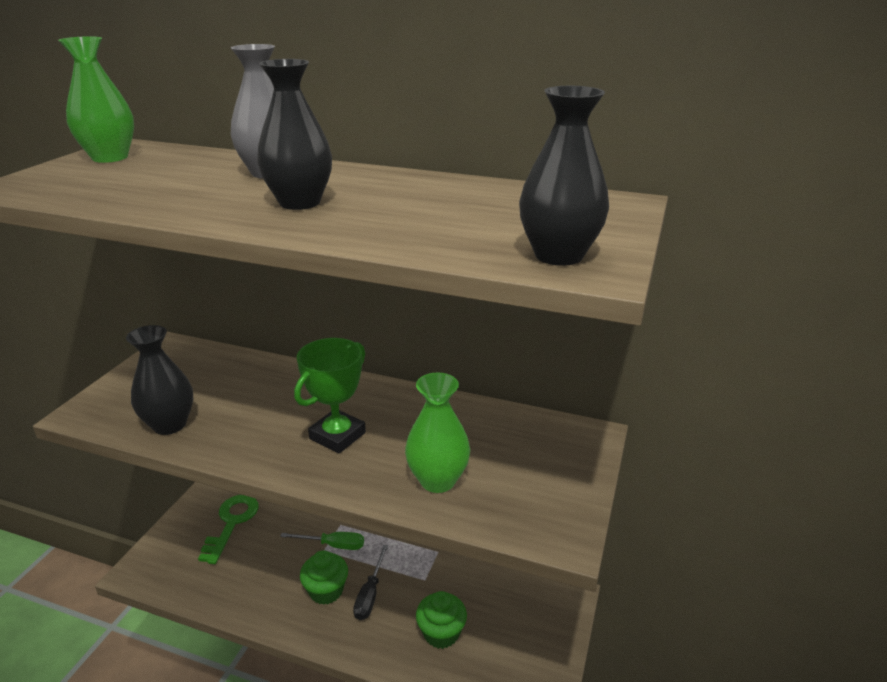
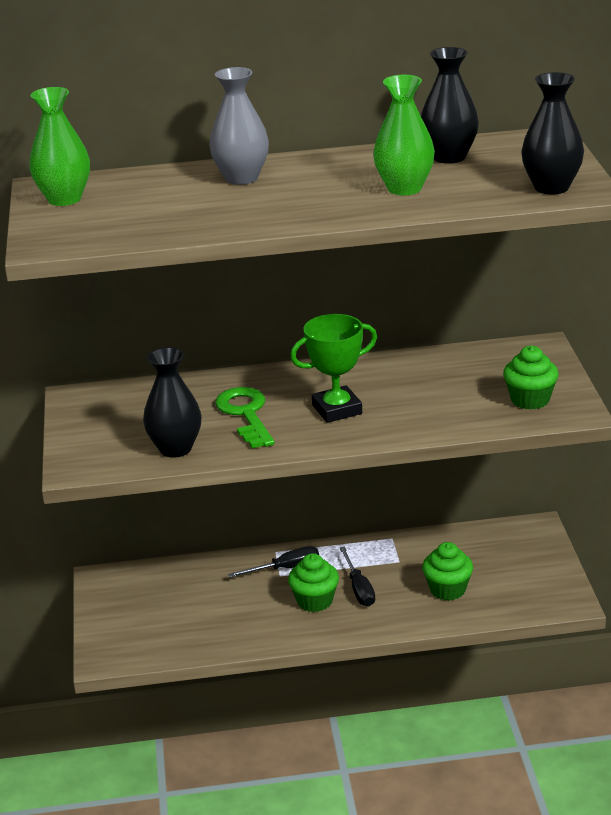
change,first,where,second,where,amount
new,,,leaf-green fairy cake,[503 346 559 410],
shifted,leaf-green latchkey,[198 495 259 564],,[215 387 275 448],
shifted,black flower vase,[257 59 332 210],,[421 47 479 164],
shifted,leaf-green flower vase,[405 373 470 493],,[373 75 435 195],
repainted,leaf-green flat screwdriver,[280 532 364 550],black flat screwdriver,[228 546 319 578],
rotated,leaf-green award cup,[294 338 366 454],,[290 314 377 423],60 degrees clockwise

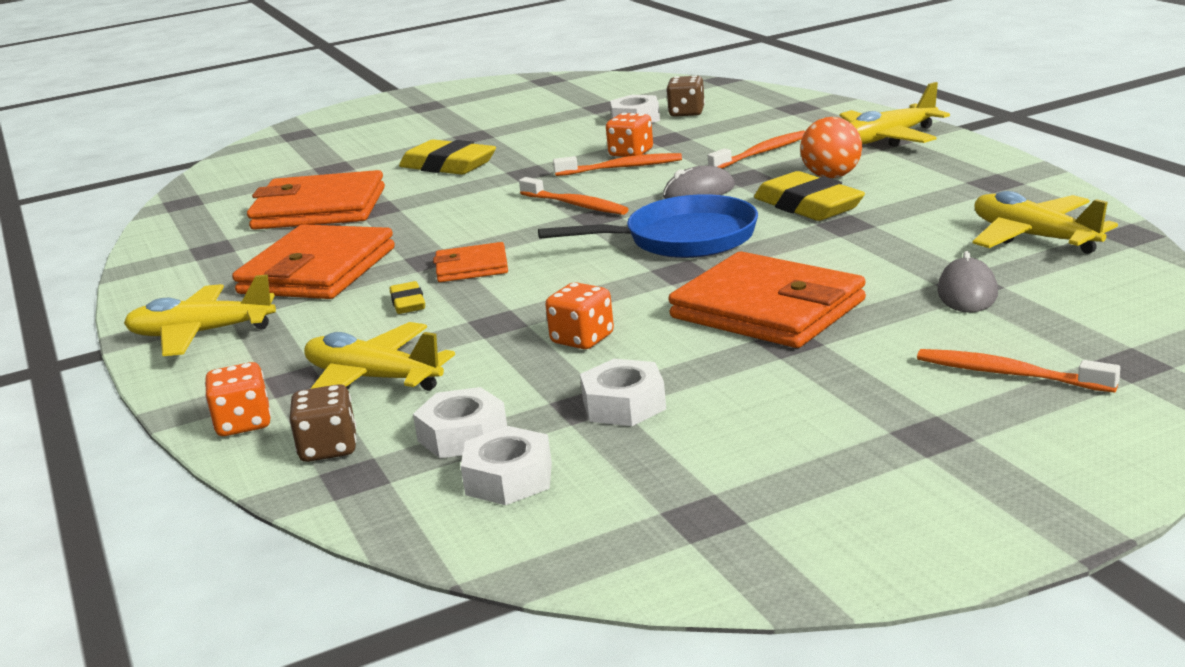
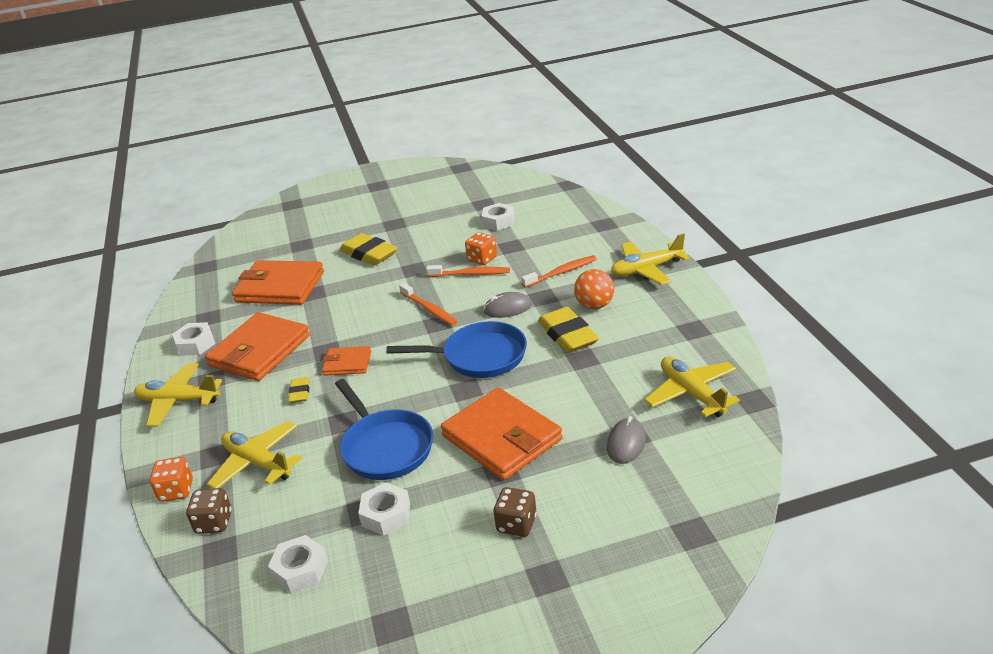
change,first,where,second,where,amount
gone,bright orange toothbrush,[917 349 1120 392],,,
shifted,pure white nut,[413 387 507 458],,[172 322 215 356],
shifted,dark brown die,[666 75 705 117],,[494 487 537 537],
swapped,bright orange die,[545 282 614 349],blue skillet,[335 379 433 480],

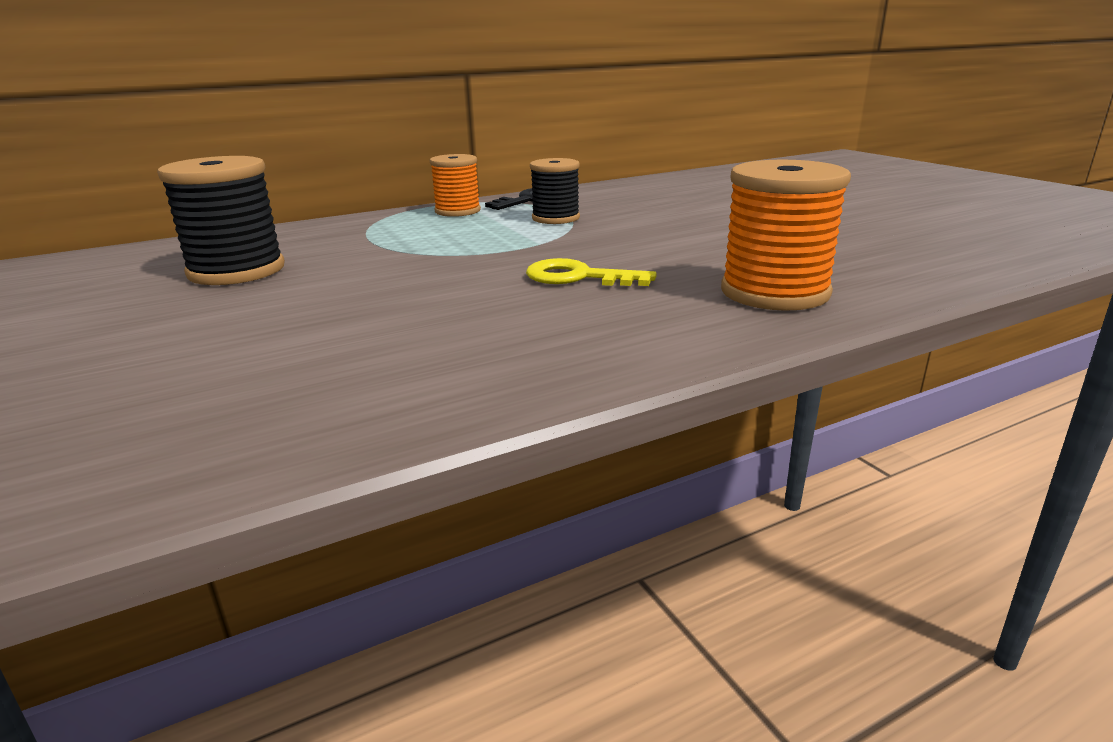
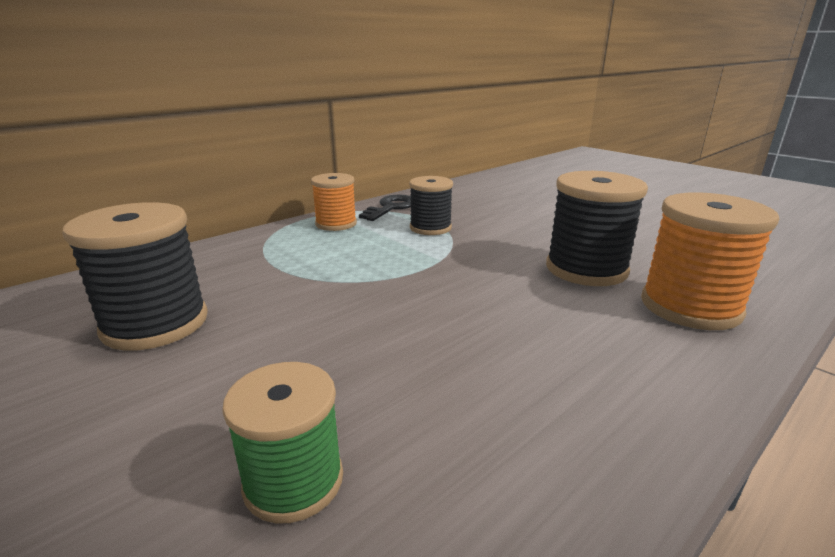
change,first,where,second,where,amount
gone,golden latchkey,[526 258 657 286],,,
new,,,leaf-green reel of thread,[222 362 343 524],
new,,,black reel of thread,[546 171 648 286],

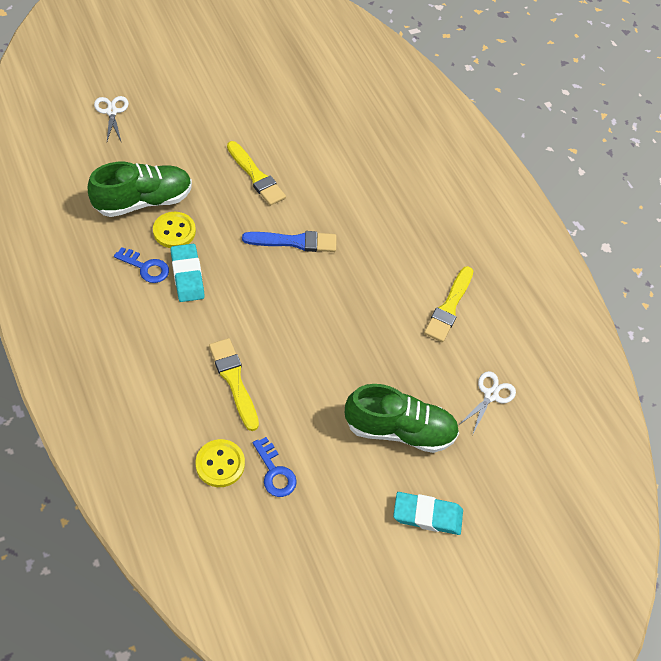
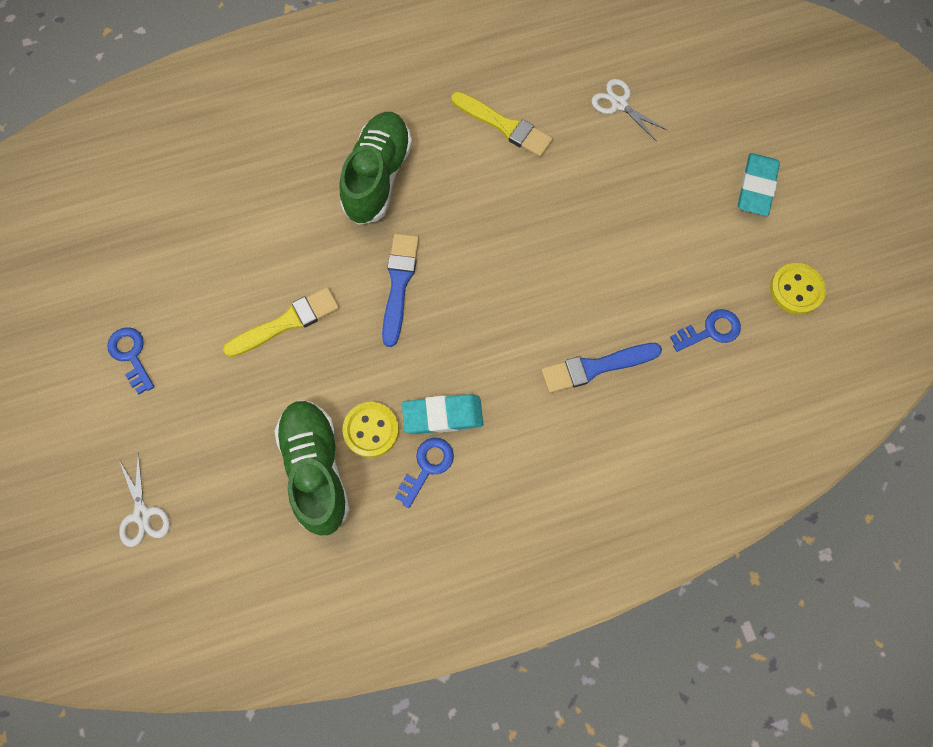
change,first,where,second,where,amount
new,,,blue latchkey,[107 327 154 394],
shifted,golden sewing button,[196 439 245 487],,[770 263 826 315],
shifted,leaf-green lace-up shoe,[345 384 459 453],,[339 112 412 225],
repainted,golden paintbrush,[209 338 259 431],blue paintbrush,[541 343 662 393],
rotated,pure white shears,[94 96 129 141],,[119 452 170 547],105 degrees counterclockwise

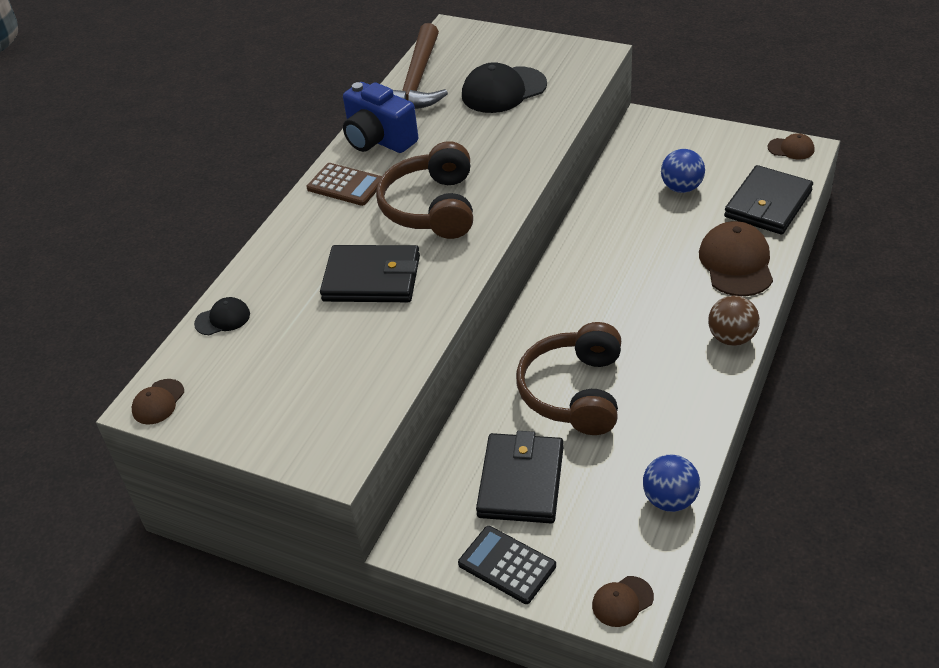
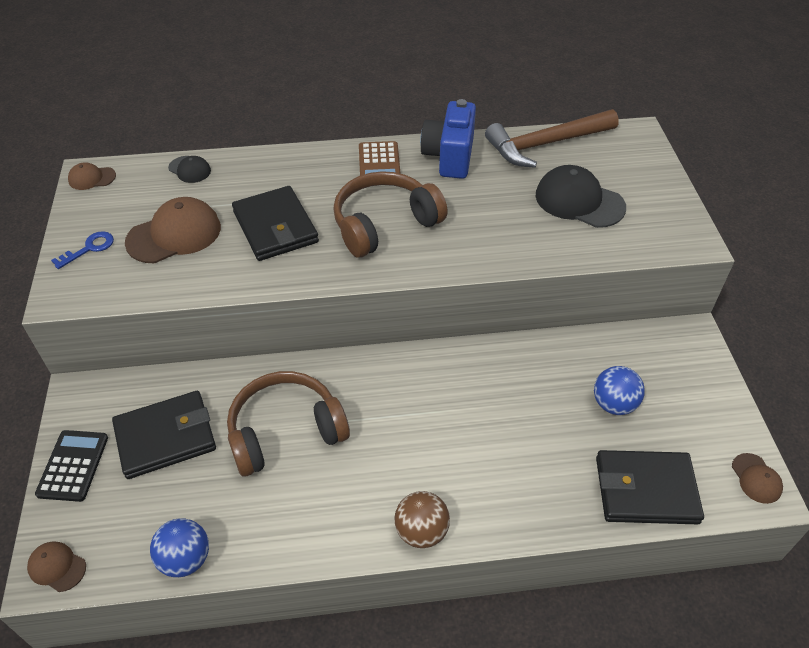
change,first,where,second,where,amount
new,,,blue latchkey,[51 231 114 269],
shifted,dark brown baseball cap,[699 221 773 296],,[125 197 221 263],

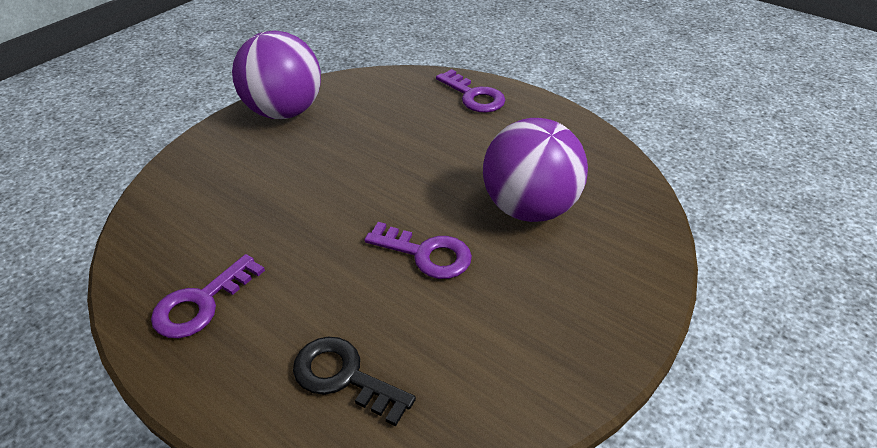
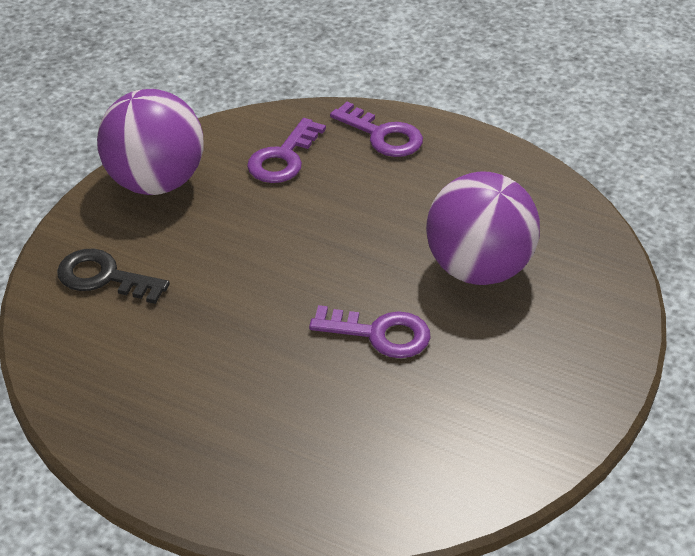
change,first,where,second,where,amount
shifted,royal purple latchkey,[151 254 265 338],,[247 118 326 183],
shifted,black latchkey,[293 336 416 426],,[57 248 170 304],

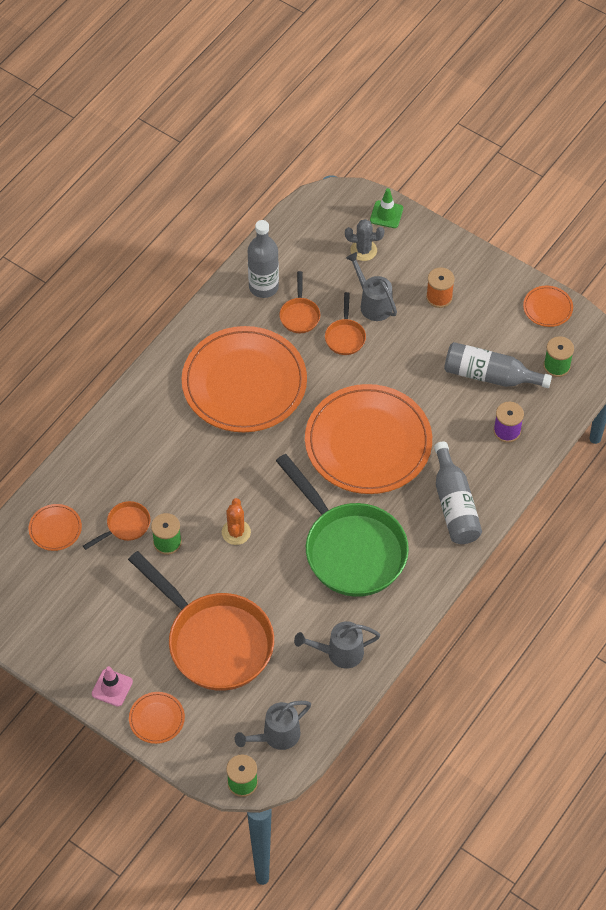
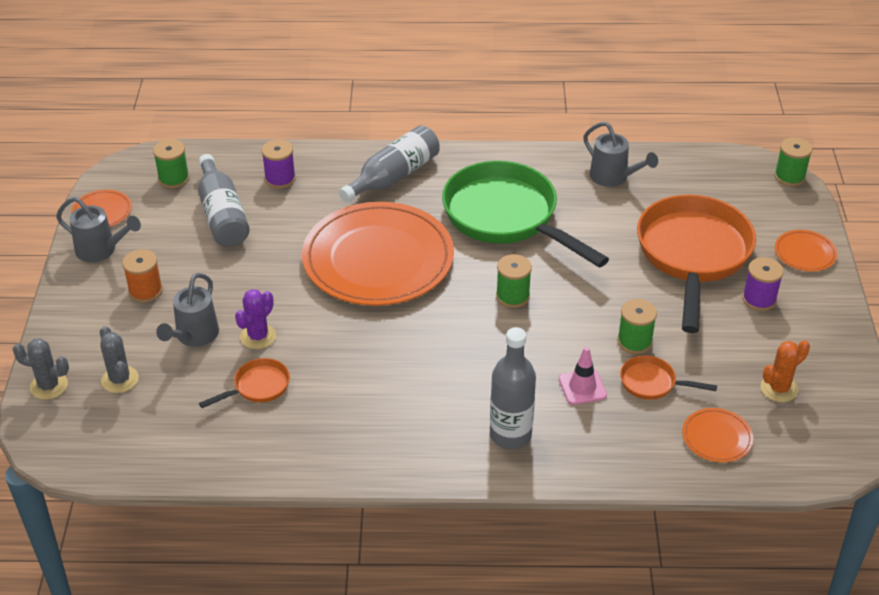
change,first,where,second,where,amount
gone,bright orange dinner plate,[182 326 307 432],,,
new,,,leaf-green reel of thread,[496 254 532 308],
new,,,royal purple reel of thread,[742 257 784 311],
shifted,rosy safety cone,[92 666 133 707],,[559 347 607 405],
shifted,bright orange prickly plant,[222 498 251 545],,[761 340 810 402],
shifted,gray watering pot,[235 701 311 750],,[56 197 141 262],
shifted,gray drink bottle,[248 220 279 298],,[490 327 536 449],
swapped,bright orange skillet,[325 292 366 355],royal purple prickly plant,[235 289 276 349],
swapped,leaf-green safety cone,[370 188 403 228],gray prickly plant,[13 338 69 400],
rotated,leaf-green skillet,[276 454 409 597],,[442 161 609 268],60 degrees counterclockwise

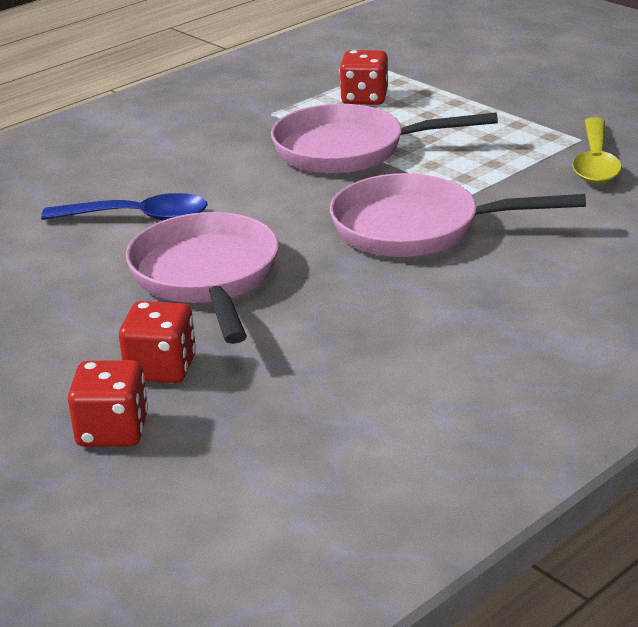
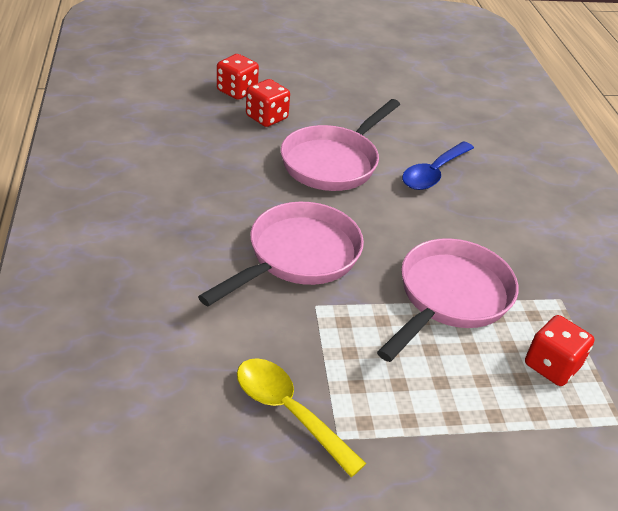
change,first,where,second,where,amount
rotated,rosy skillet,[126 212 279 344],,[281 99 400 191],105 degrees clockwise

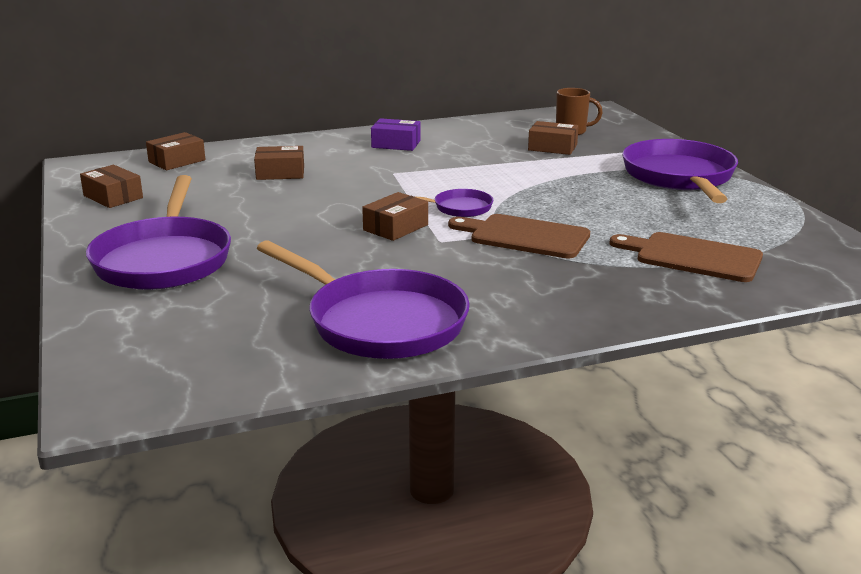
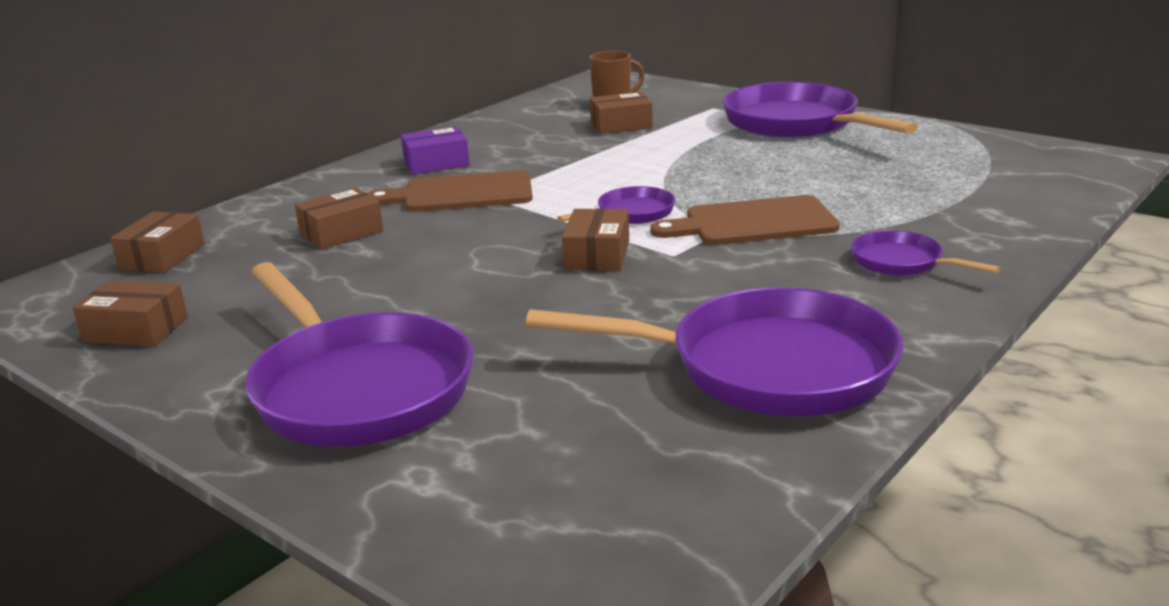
change,first,where,second,where,amount
new,,,royal purple skillet,[851 230 1000 276],
shifted,dark brown bread board,[609 232 763 282],,[368 170 533 212],

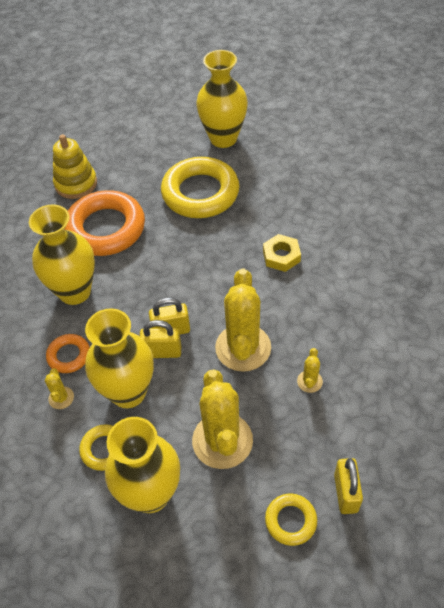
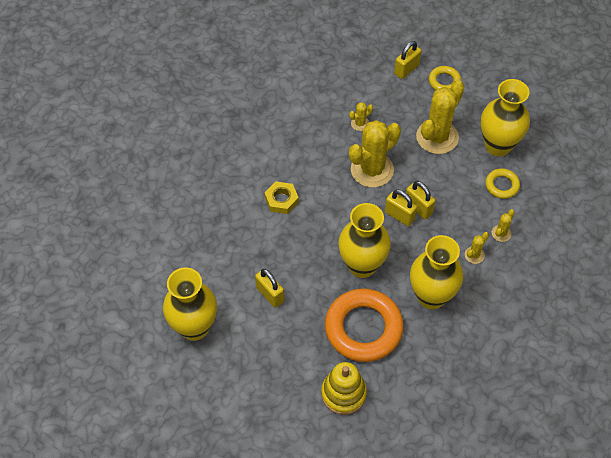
change,first,where,second,where,amount
shifted,golden flower vase,[85 308 154 408],,[338 203 391 278],
swapped,bright orange torus,[46 334 90 373],golden prickly plant,[465 232 489 264],
swapped,golden torus,[161 157 240 218],golden lock,[255 269 284 308],

